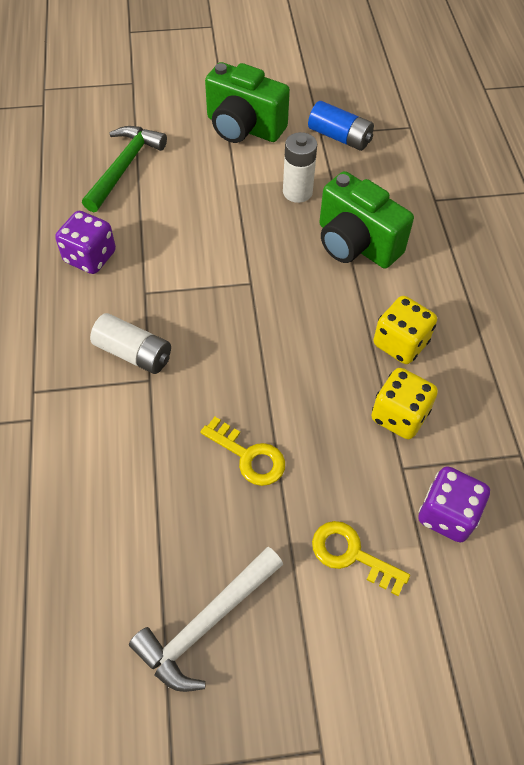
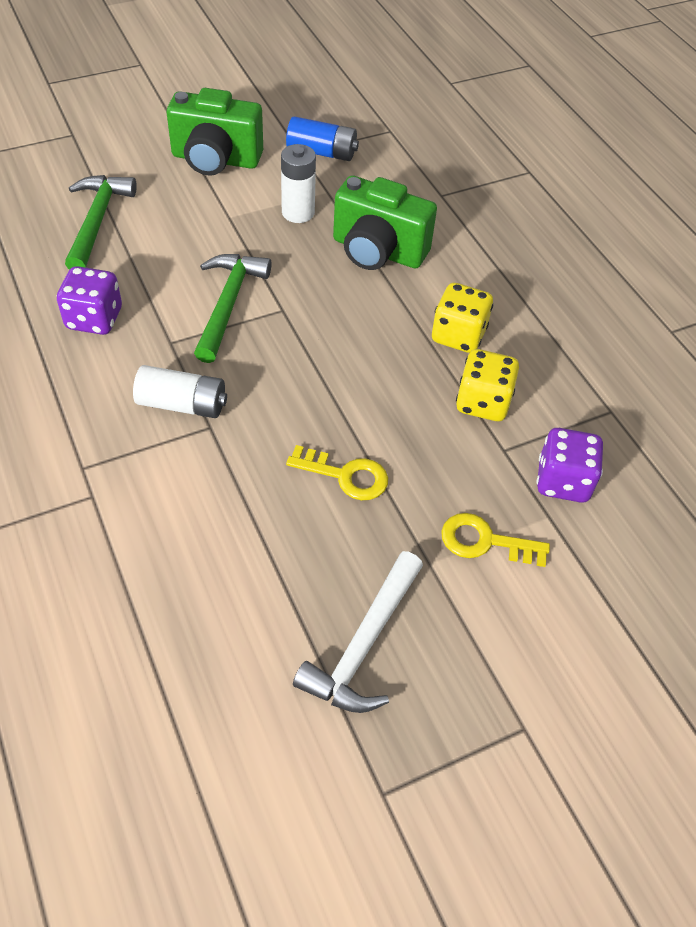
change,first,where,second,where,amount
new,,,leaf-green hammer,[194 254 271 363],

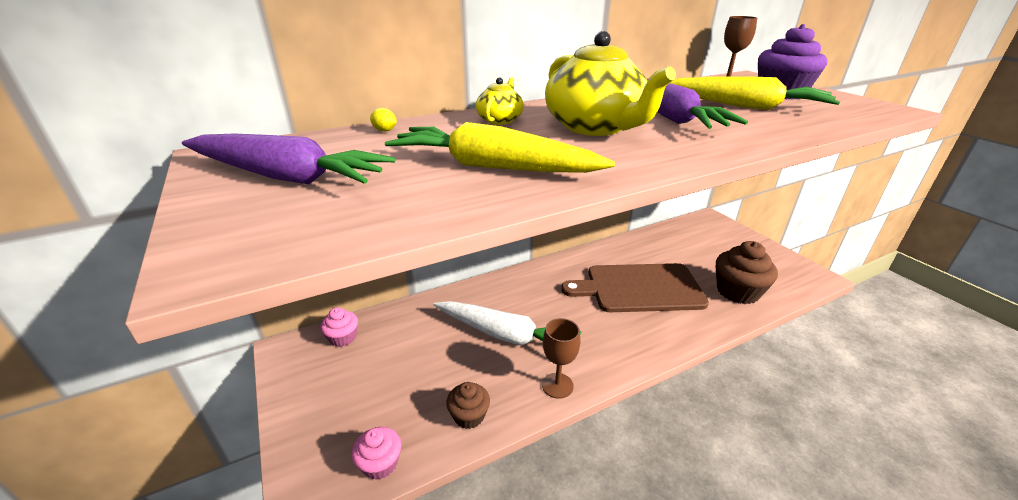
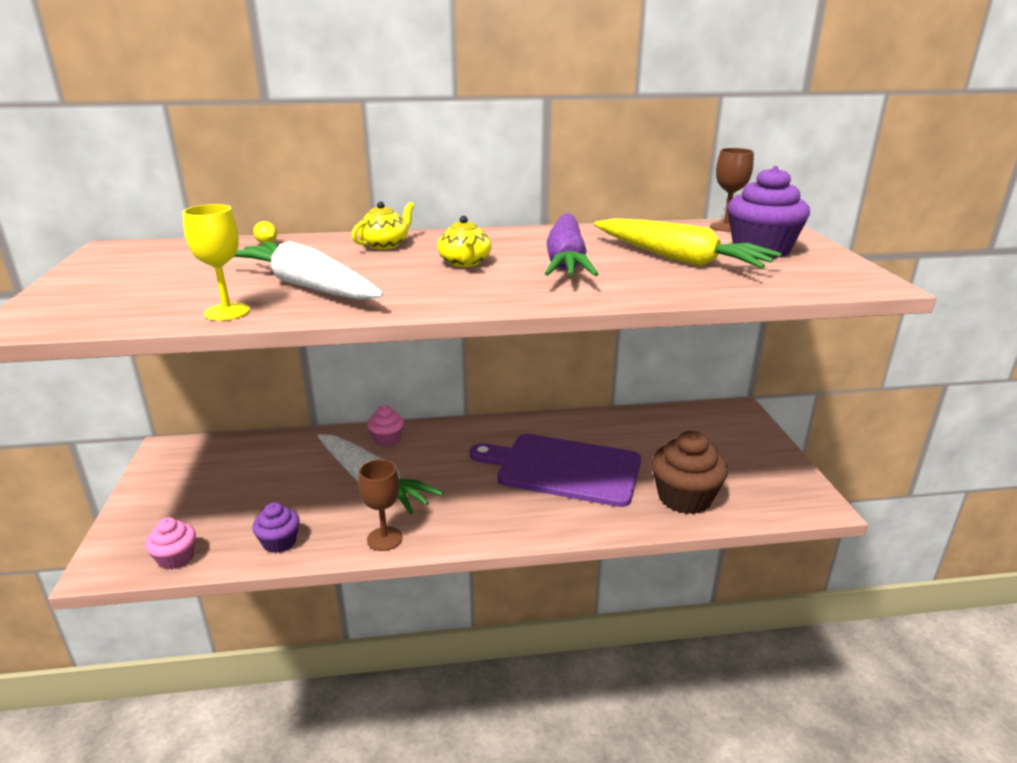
change,first,where,second,where,amount
gone,royal purple root vegetable,[182 134 395 184],,,
new,,,golden chalice,[183 204 250 321],
shifted,rosy fairy cake,[320 307 358 347],,[367 405 404 446],
repainted,golden root vegetable,[385 122 615 173],pure white root vegetable,[234 241 384 300],
repainted,dark brown fairy cake,[446 382 490 429],royal purple fairy cake,[252 503 300 553],
repainted,dark brown bread board,[561 263 709 312],royal purple bread board,[470 434 641 507],
scaled,golden tea pot,[545 31 676 136],,[437 216 492 267],x0.49

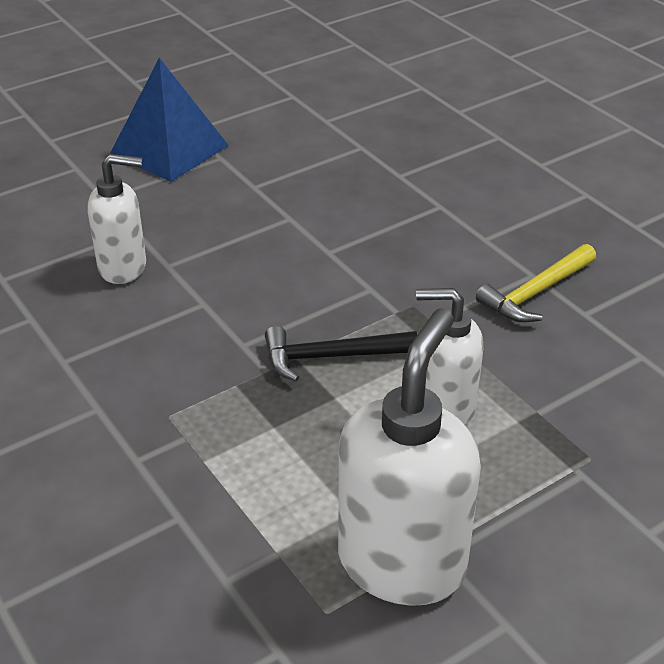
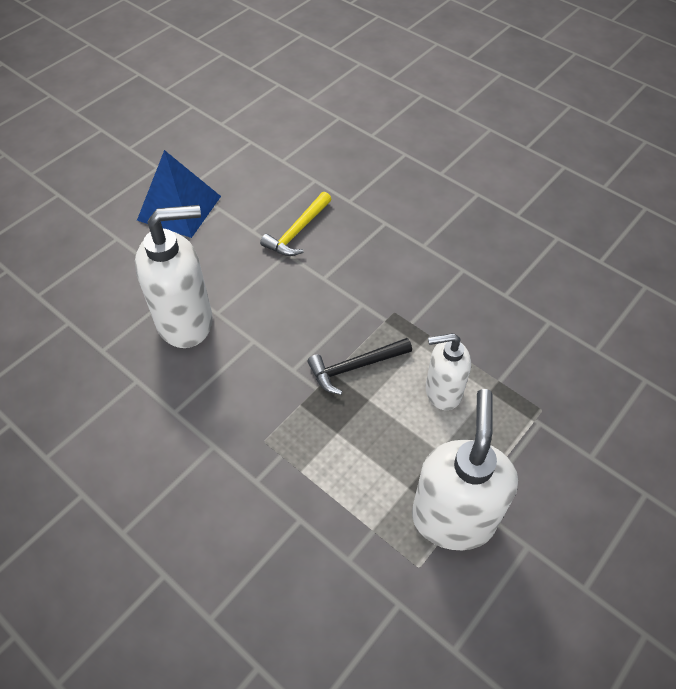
change,first,where,second,where,amount
shifted,golden hammer,[476 244 596 322],,[260 192 331 256],
scaled,pure white soap dispenser,[87 154 146 284],,[135 205 213 348],x1.63

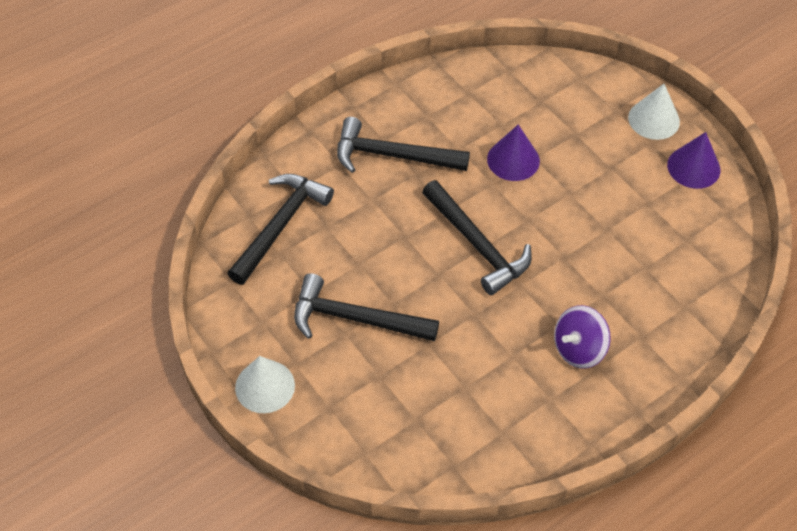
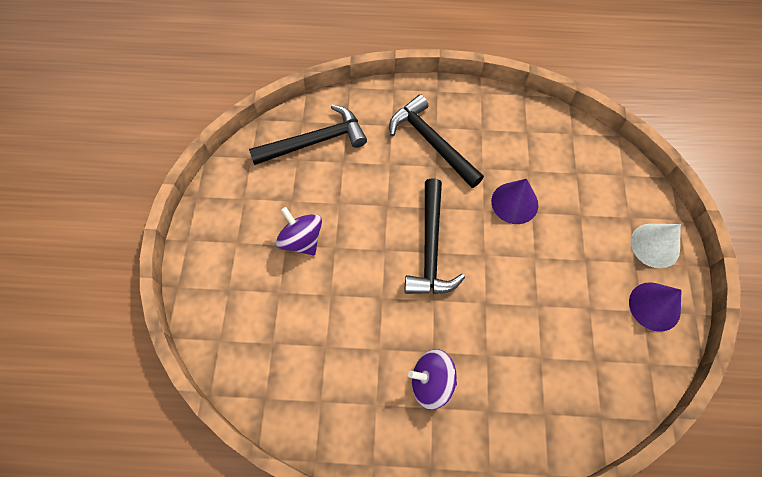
change,first,where,second,where,amount
gone,pure white cone shape,[235 356 295 413],,,
swapped,black hammer,[294 273 439 341],royal purple toy top,[276 207 322 256],

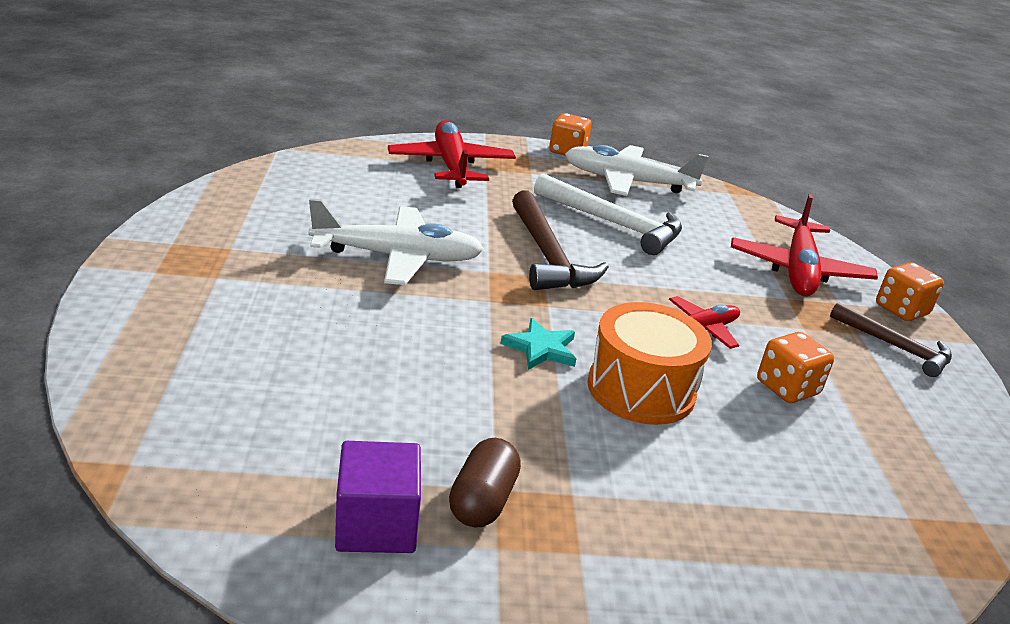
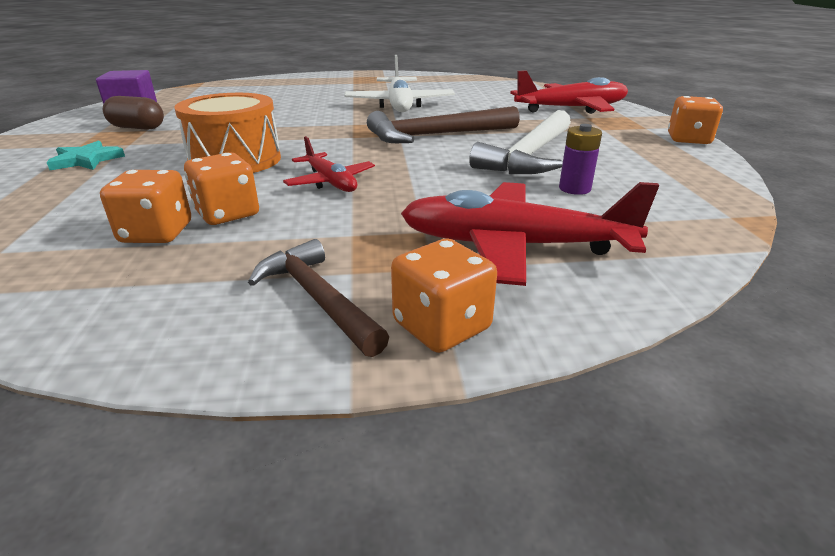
change,first,where,second,where,amount
gone,pure white plane,[565 145 708 196],,,
new,,,bright orange die,[100 170 191 243],
new,,,royal purple AA battery,[559 124 602 195],
shifted,turquoise five-pointed star,[500 318 576 370],,[46 141 125 170],
rotated,dark brown hammer,[830 302 952 377],,[248 239 389 357],105 degrees clockwise

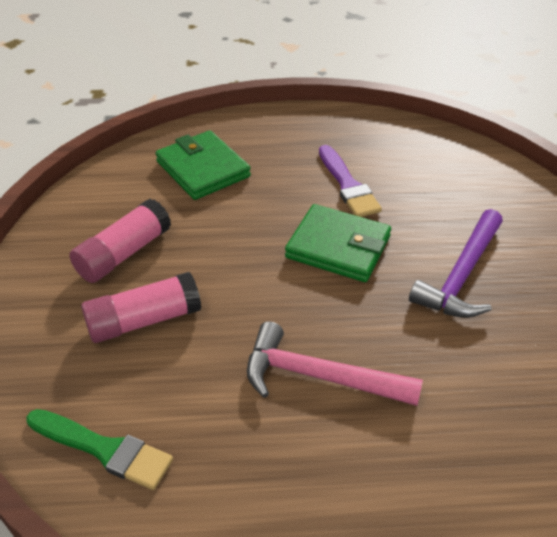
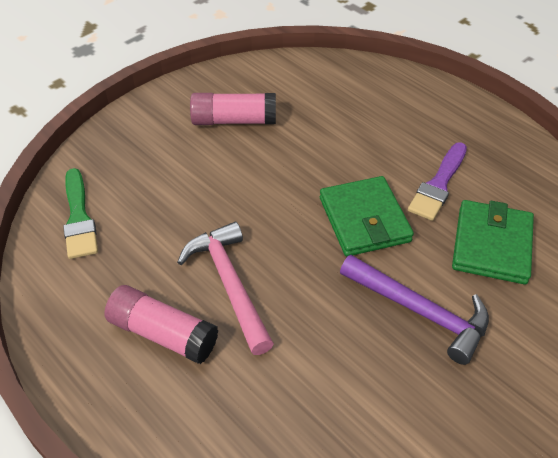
change,first,where,second,where,amount
shifted,rosy stick of glue,[81 272 201 343],,[104 285 219 364],
shifted,leaf-green billfold,[155 130 251 200],,[452 200 534 284],
rotated,royal purple hammer,[409 209 503 318],,[340 255 489 365],135 degrees counterclockwise

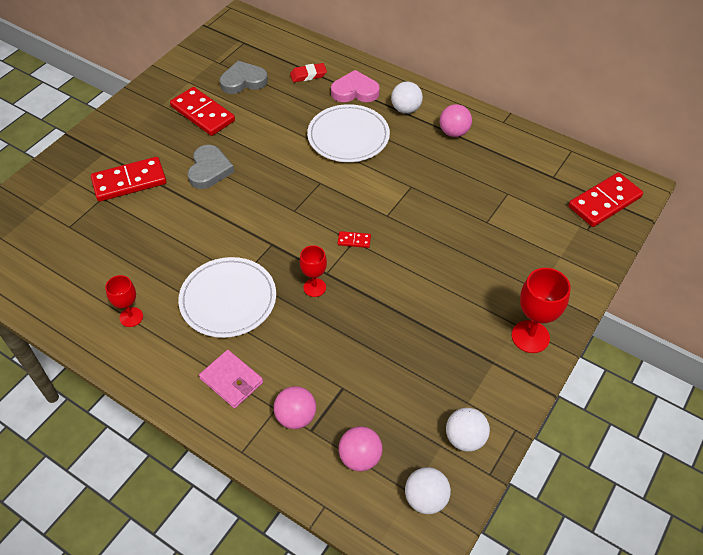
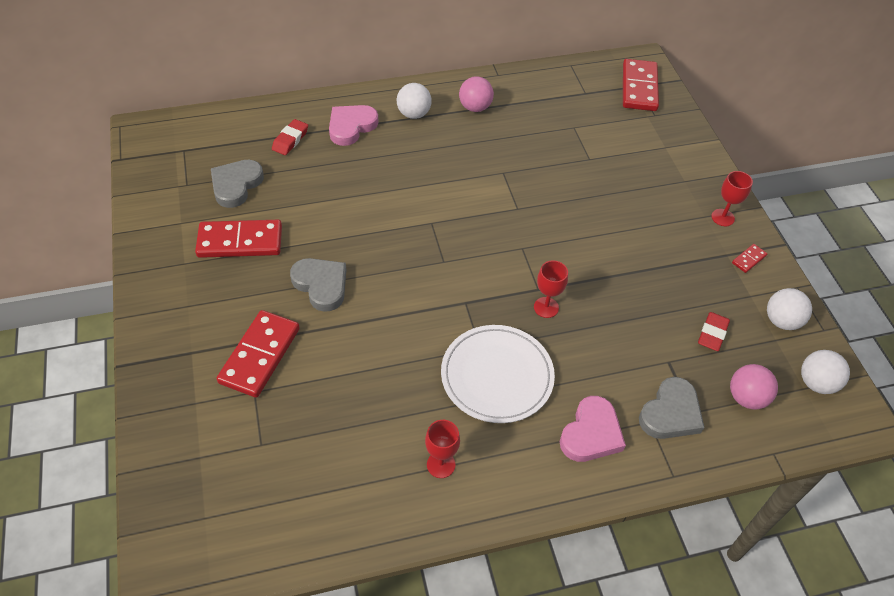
change,first,where,second,where,amount
gone,pure white dinner plate,[307 104 390 162],,,
new,,,scarlet pencil eraser,[698 312 730 351],
shifted,scarlet domino piece,[338 231 371 248],,[732 244 767 273],
swapped,rosy billfold,[199 350 263 408],rosy heart,[560 396 626 462],
swapped,rosy play ball,[274 386 316 429],gray heart,[639 377 705 439],
scaled,scarlet chalice,[512 268 571 353],,[712 171 753 226],x0.62

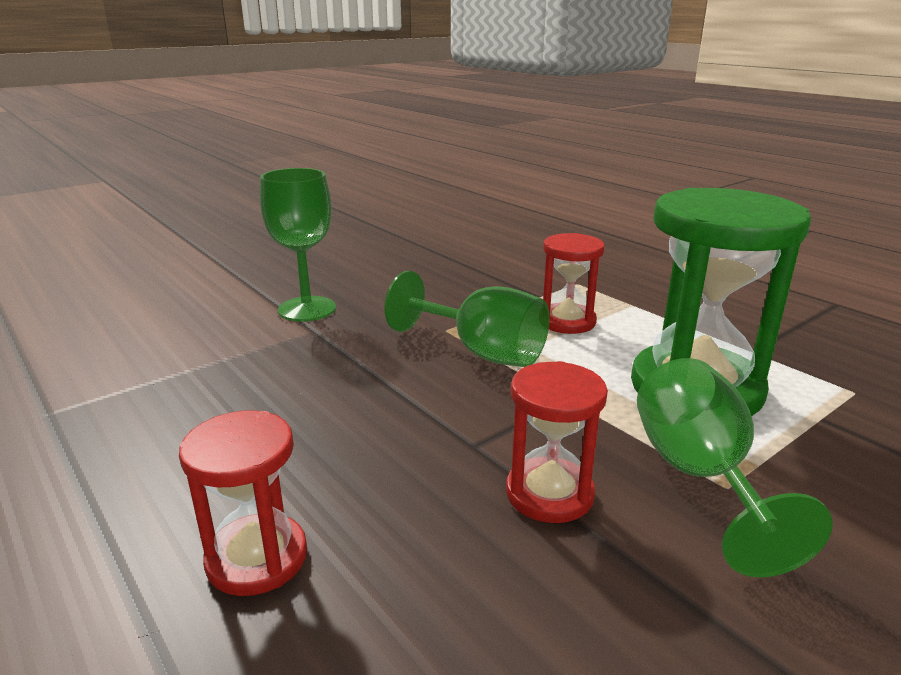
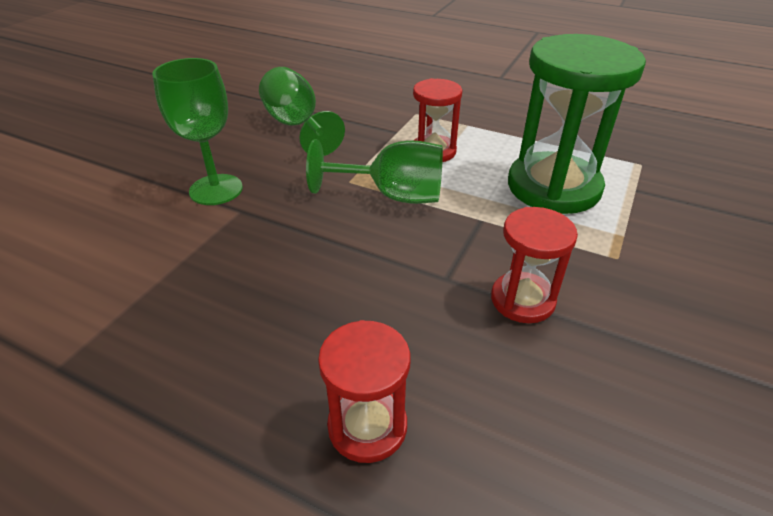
change,first,where,second,where,amount
shifted,leaf-green chalice,[637 358 833 578],,[259 67 345 156],

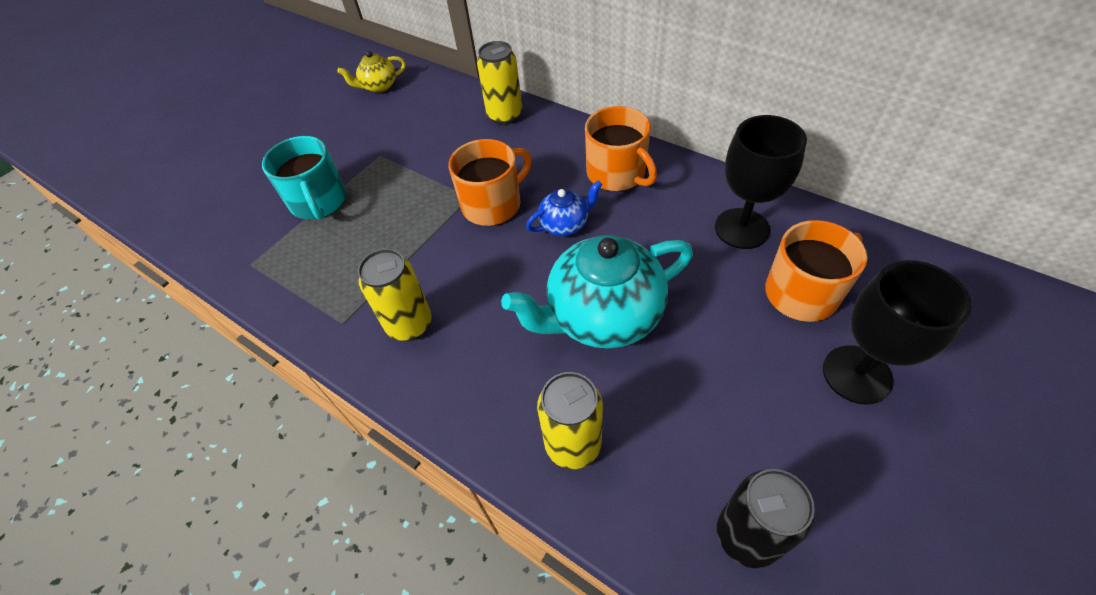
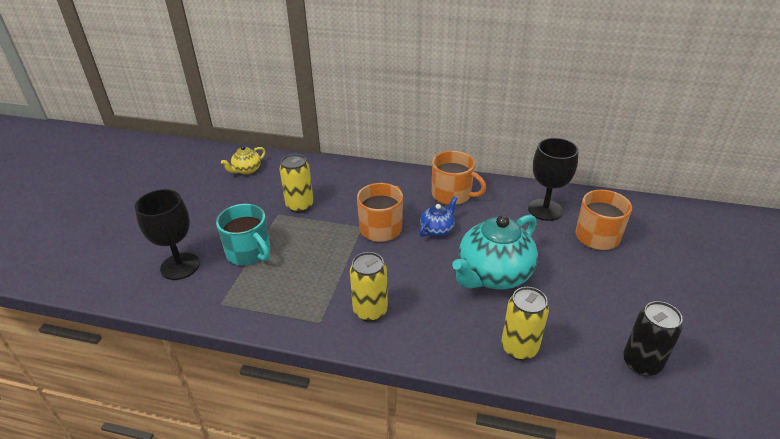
change,first,where,second,where,amount
shifted,golden tin,[477 41 522 125],,[279 154 314 213],
shifted,black chalice,[823 260 971 405],,[135 189 200 280],

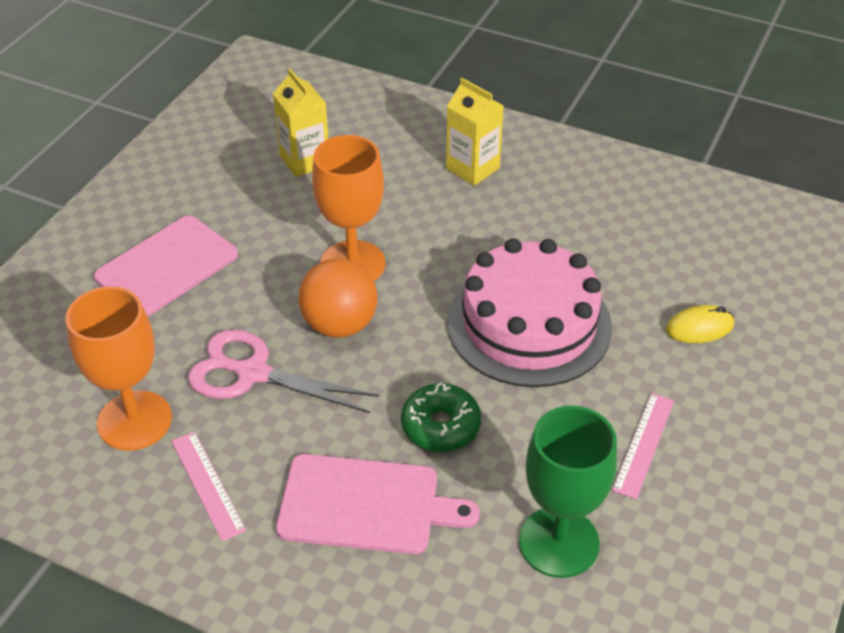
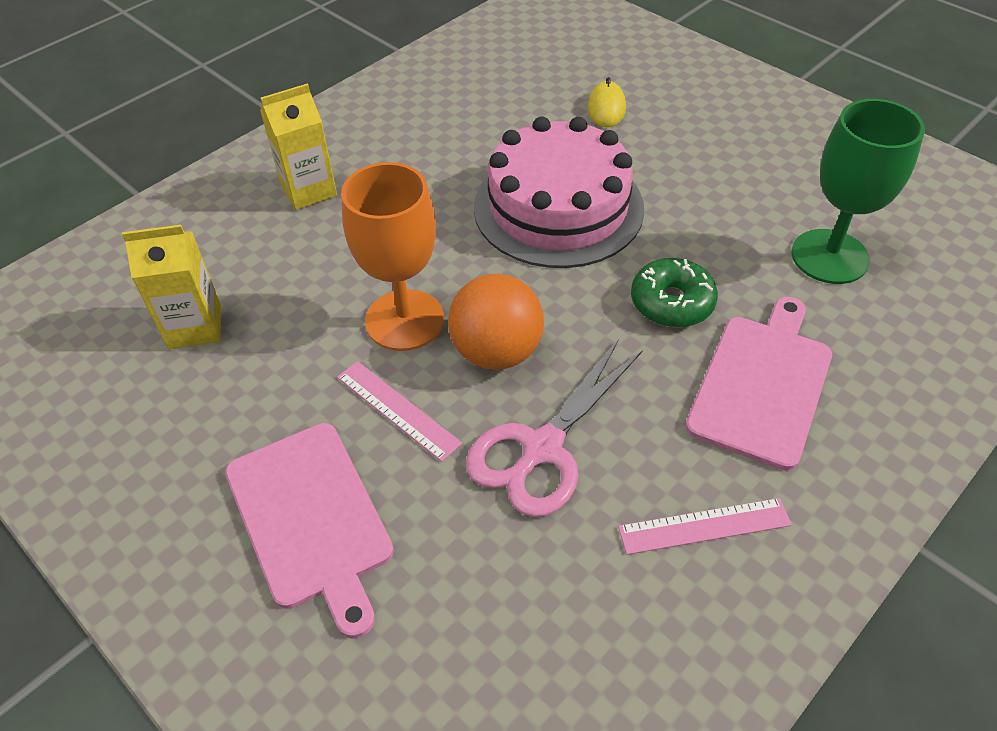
change,first,where,second,where,amount
gone,bright orange chalice,[66 286 172 450],,,
shifted,rosy measuring stick,[612 393 674 499],,[337 361 462 462],

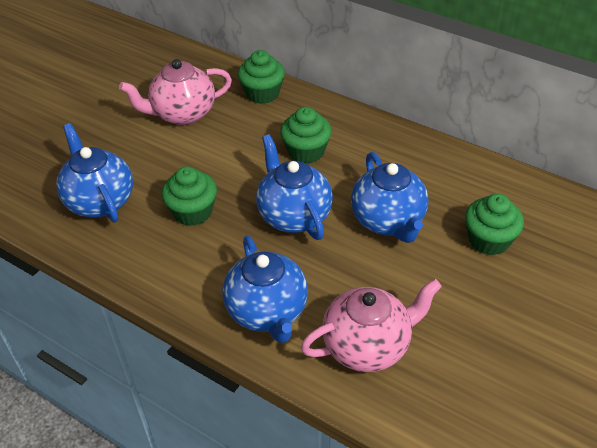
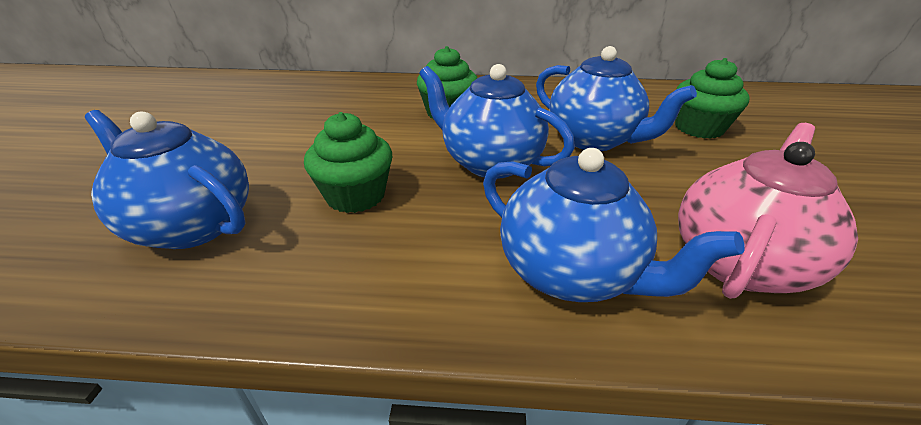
change,first,where,second,where,amount
gone,rosy tea pot,[119 59 232 125],,,
gone,leaf-green fairy cake,[238 50 285 104],,,

